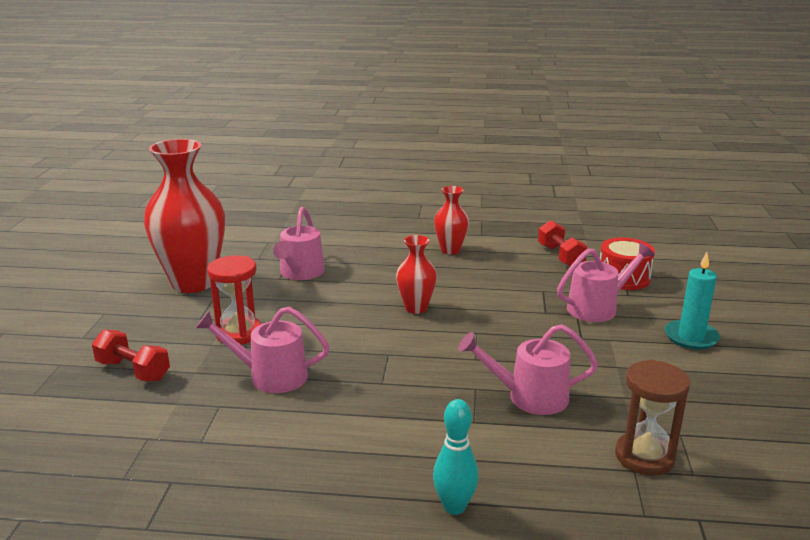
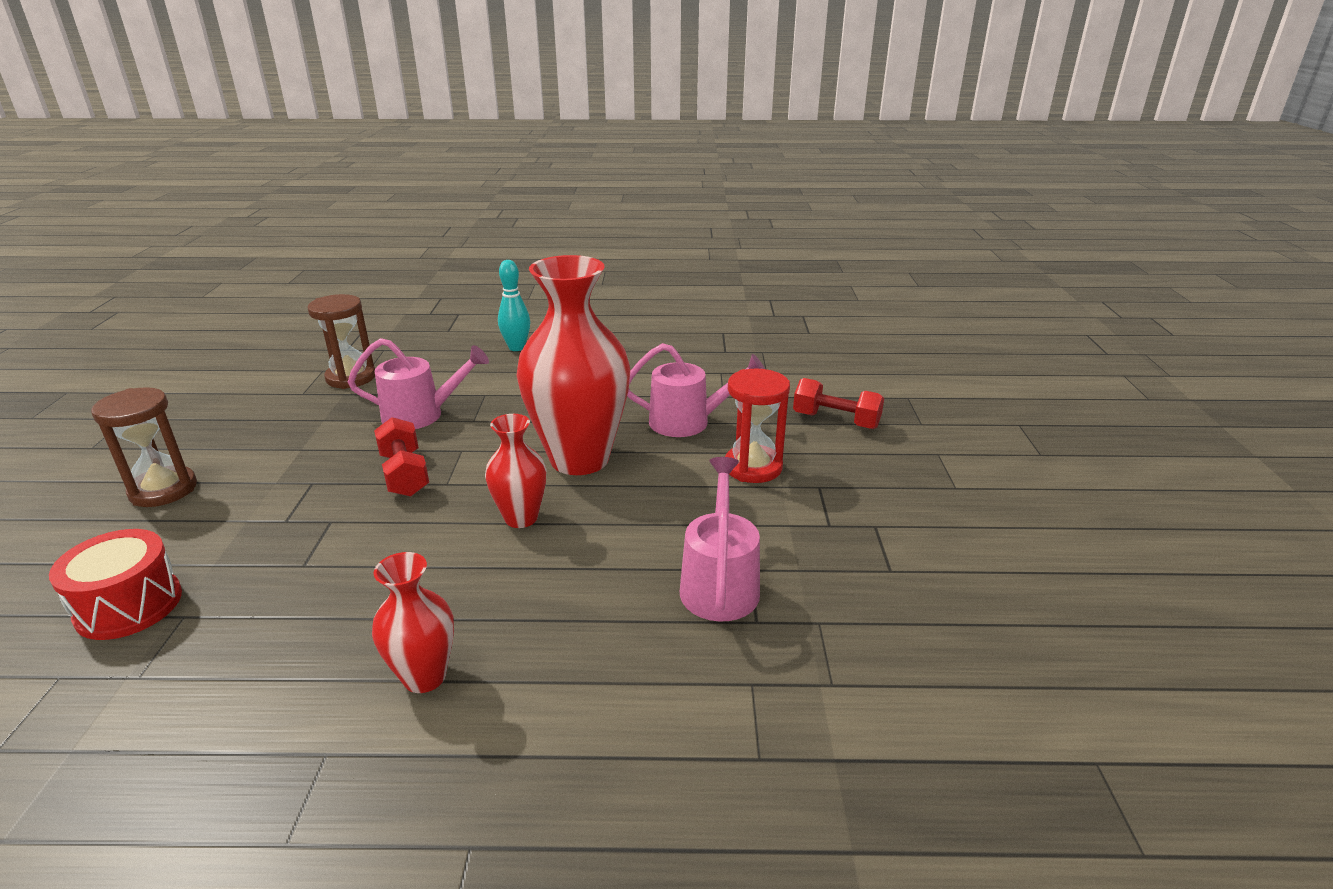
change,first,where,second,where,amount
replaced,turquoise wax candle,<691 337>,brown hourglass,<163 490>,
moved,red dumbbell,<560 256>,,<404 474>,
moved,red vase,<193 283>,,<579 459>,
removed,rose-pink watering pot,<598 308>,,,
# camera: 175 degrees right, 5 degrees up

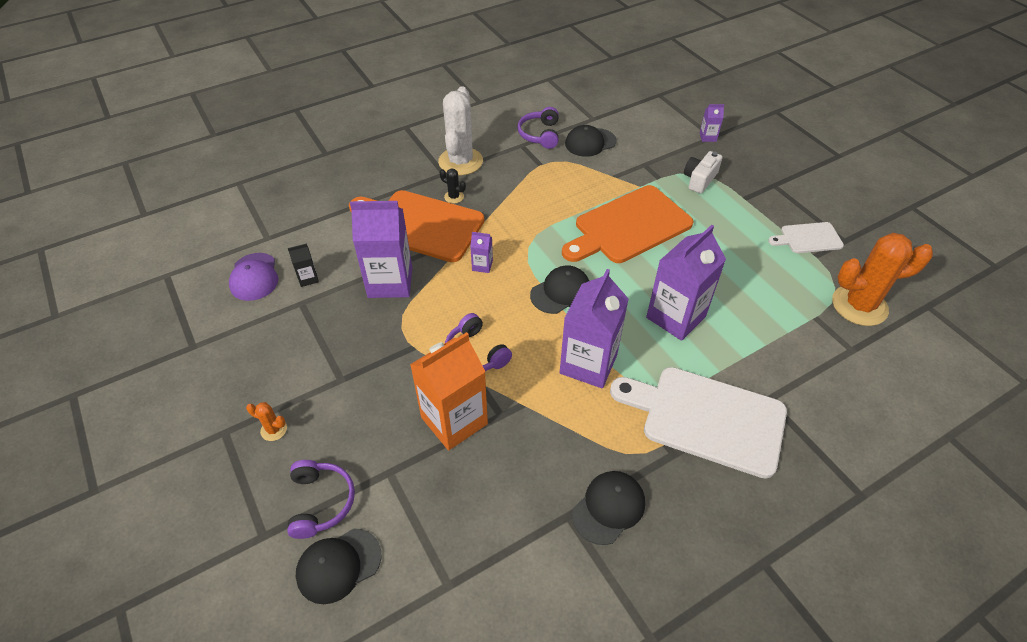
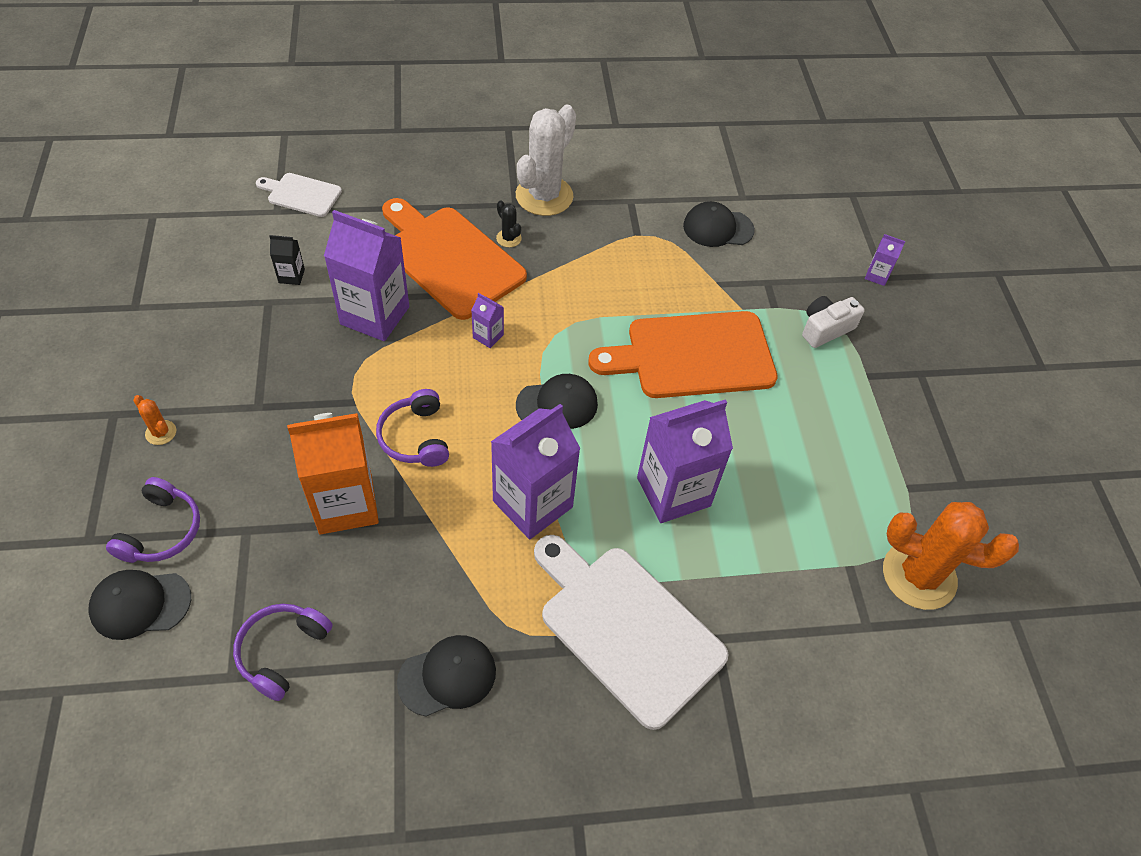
change,first,where,second,where,amount
moved,violet over-ear headphones,<540 134>,,<282 651>,
moved,snow-white cutting board,<808 238>,,<302 194>,
removed,violet peaked cap,<254 277>,,,
# camera: 20 degrees right, 5 degrees up

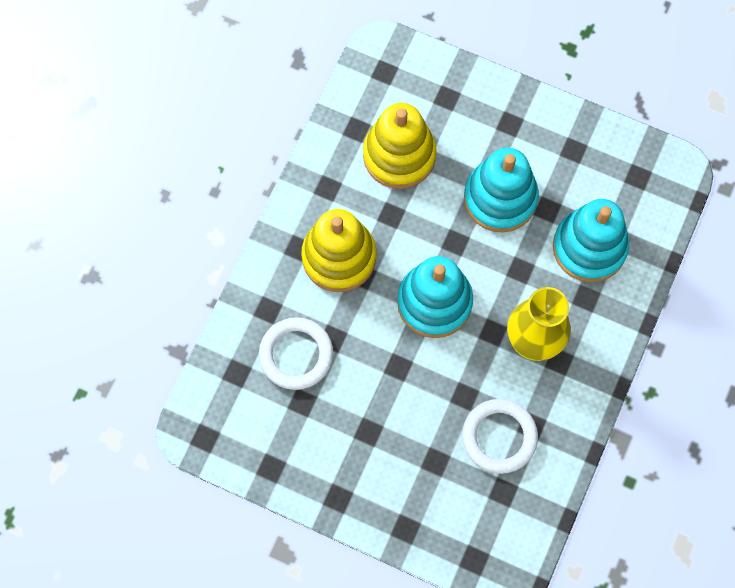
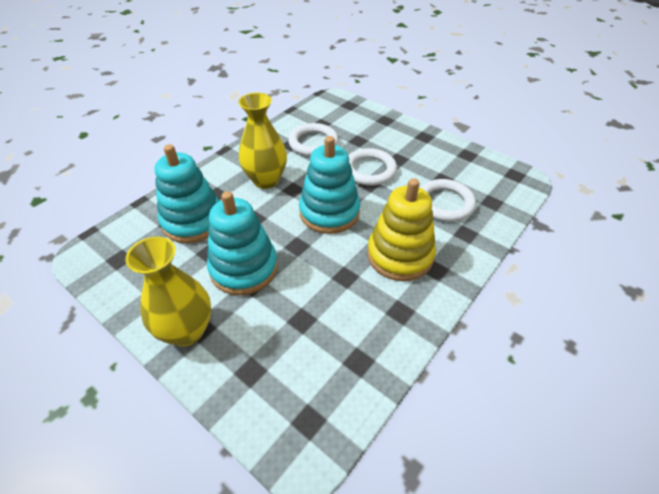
change,first,where,second,where,amount
added,,,bright yellow vase,<187 331>,
added,,,snow-white ring,<369 170>,
removed,bright yellow stacking toy,<399 155>,,,
# camera: 165 degrees left, 25 degrees down

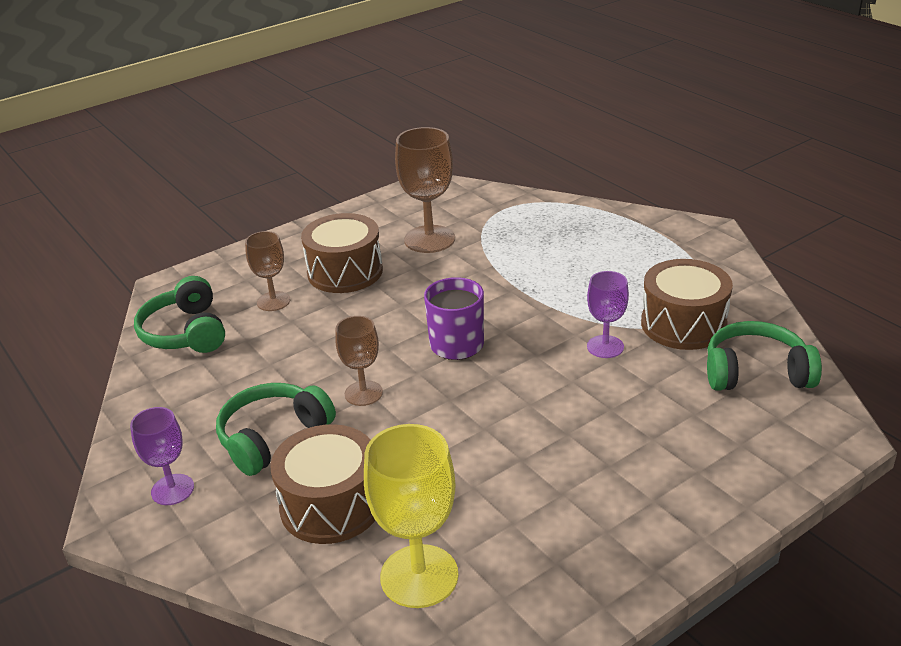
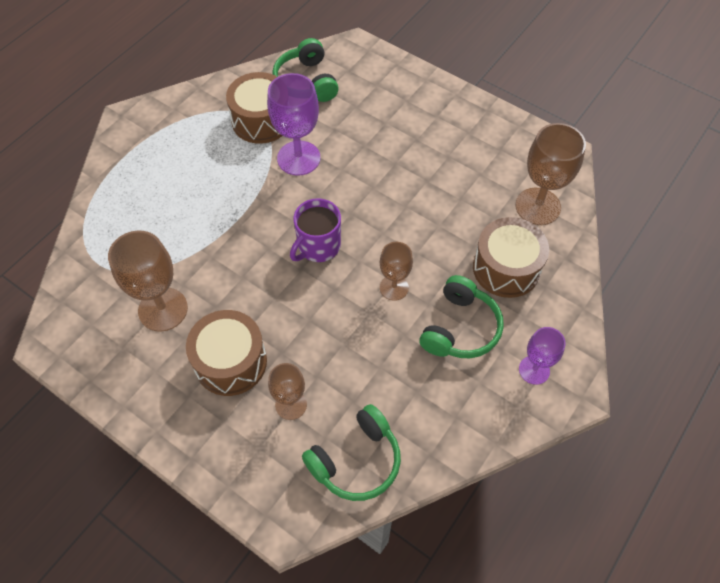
change,first,where,second,where,amount
resized,violet wine glass,<605 347>,,<298 158>,x1.66
turned,leaf-green over-ear headphones,<273 437>,,<460 328>,90 degrees counterclockwise
recoloured,bright yellow wine glass,<419 576>,brown wine glass,<538 206>,
# camera: 110 degrees left, 25 degrees up

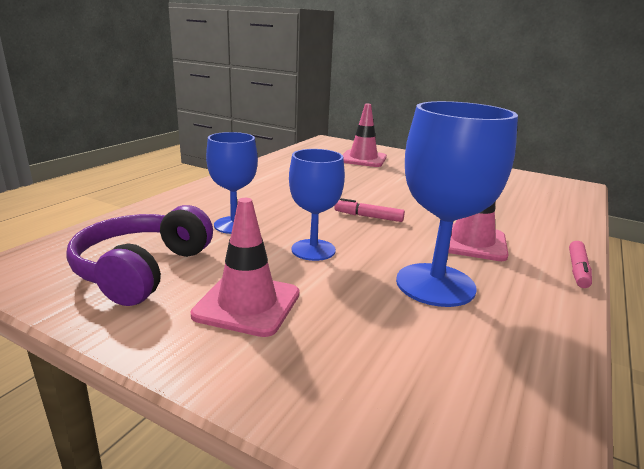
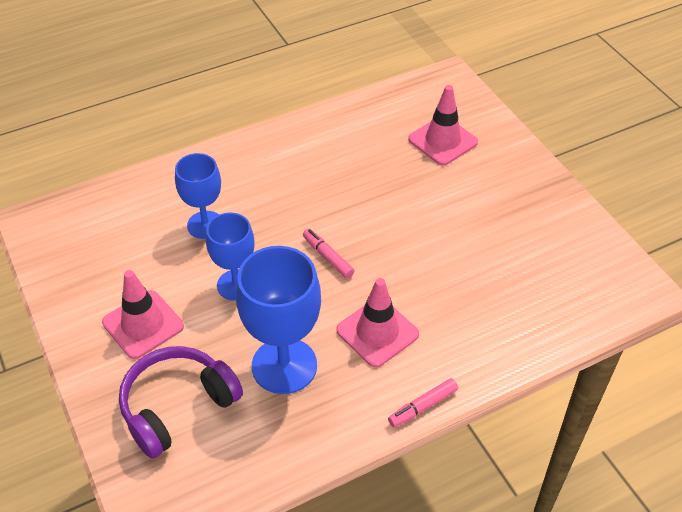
change,first,where,second,where,amount
moved,violet over-ear headphones,<142 270>,,<177 406>,
# camera: 35 degrees right, 25 degrees up

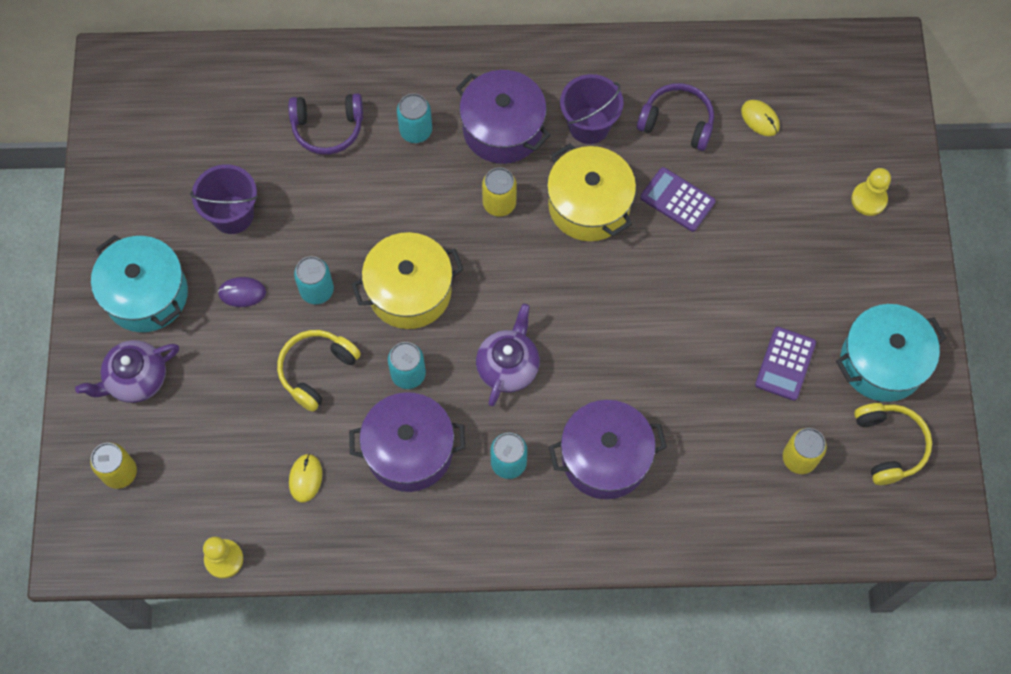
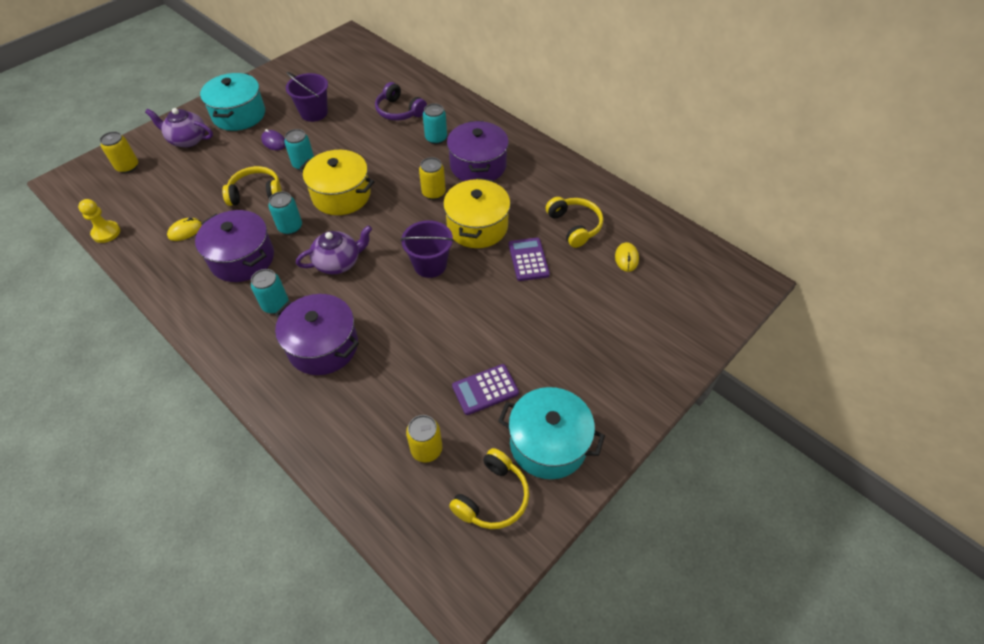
change,first,where,second,where,amount
moved,violet pail,<589 125>,,<430 265>,
recoloured,violet over-ear headphones,<677 122>,bright yellow over-ear headphones,<574 226>,
removed,bright yellow pawn,<869 199>,,,
# camera: 45 degrees right, 15 degrees down

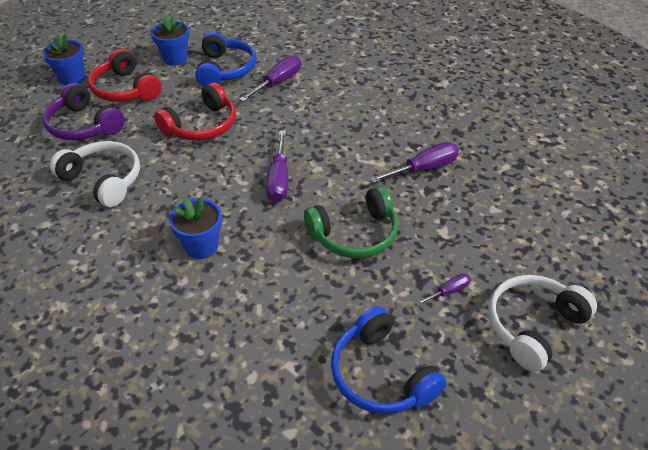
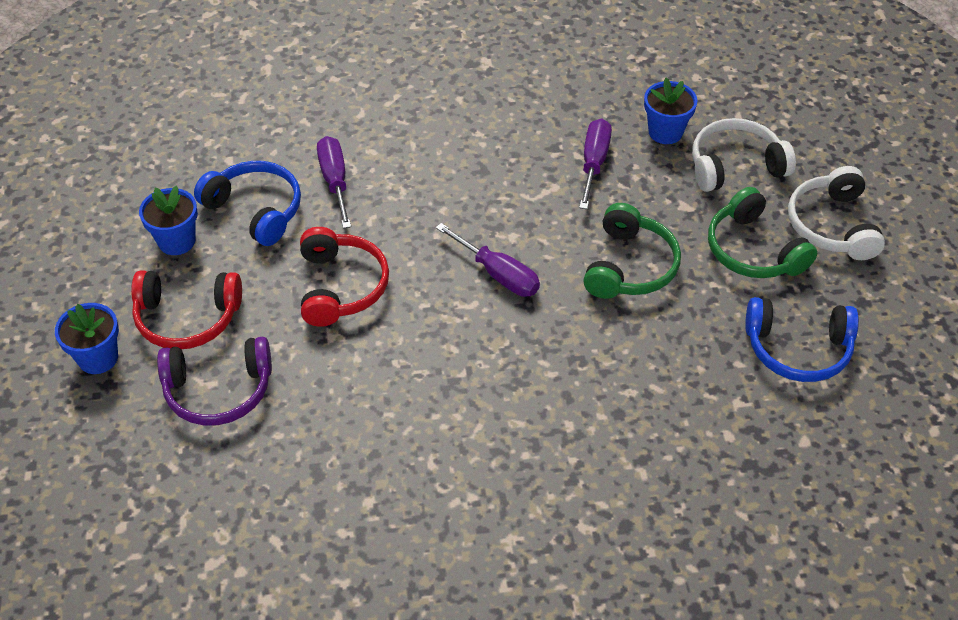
change,first,where,second,where,amount
moved,blue potted plant,<201 246>,,<665 132>,
moved,snow-white over-ear headphones,<103 180>,,<735 166>,
replaced,violet hand screwdriver,<448 291>,leaf-green over-ear headphones,<753 250>,
# camera: 50 degrees left, 5 degrees up

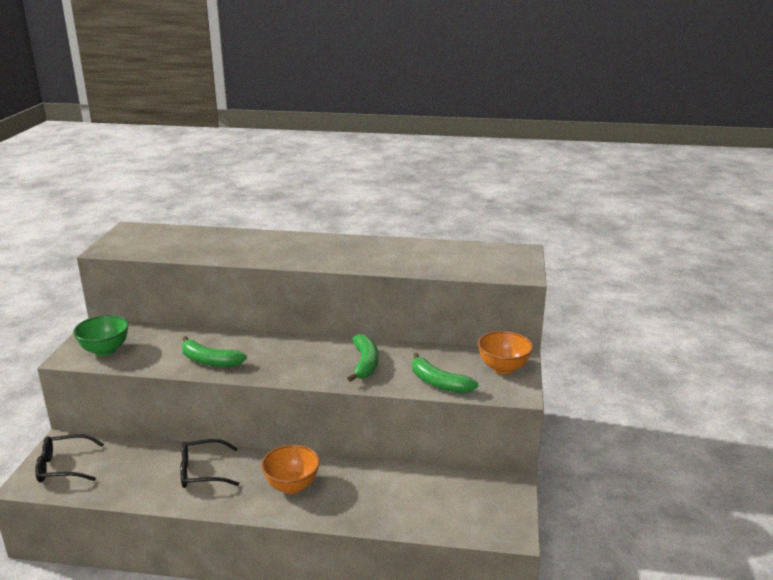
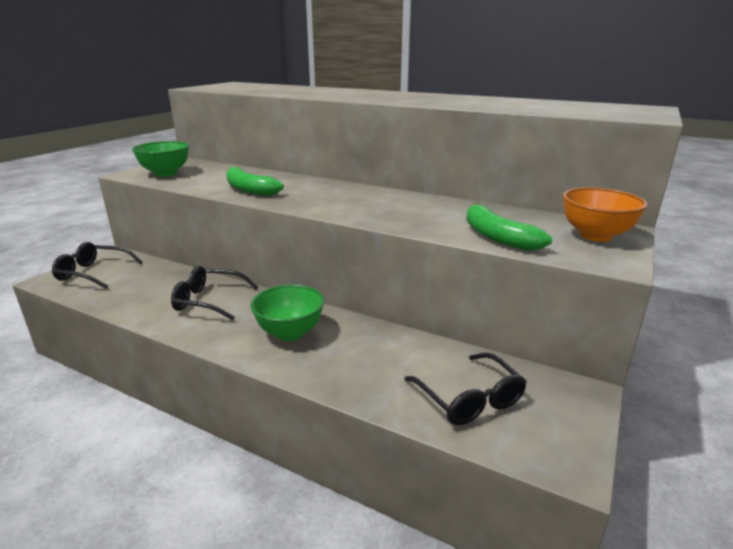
change,first,where,second,where,amount
recoloured,orange-coloured deep dish,<292 486>,leaf-green deep dish,<290 333>,
added,,,jet-black spectacles,<469 399>,
removed,leaf-green toy banana,<364 363>,,,
# camera: 20 degrees right, 0 degrees up

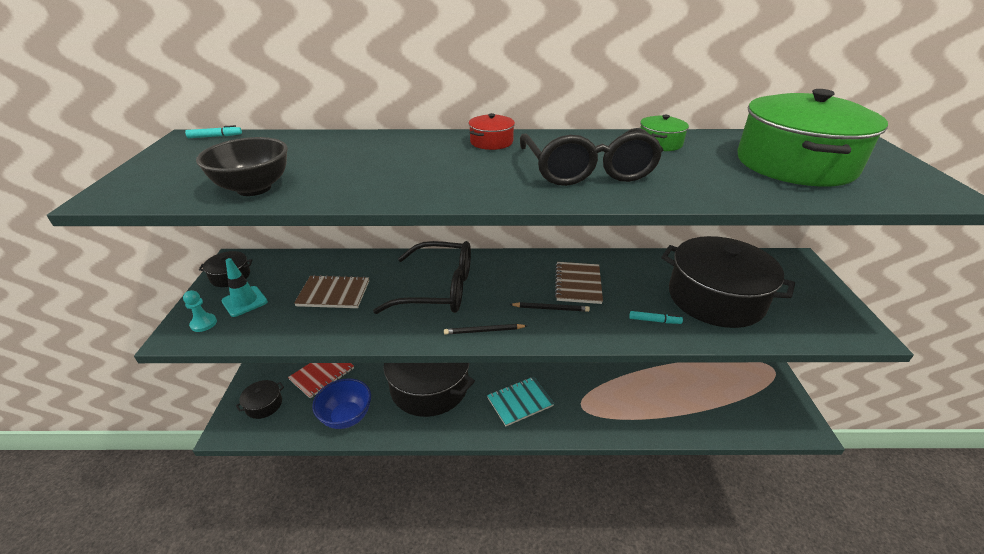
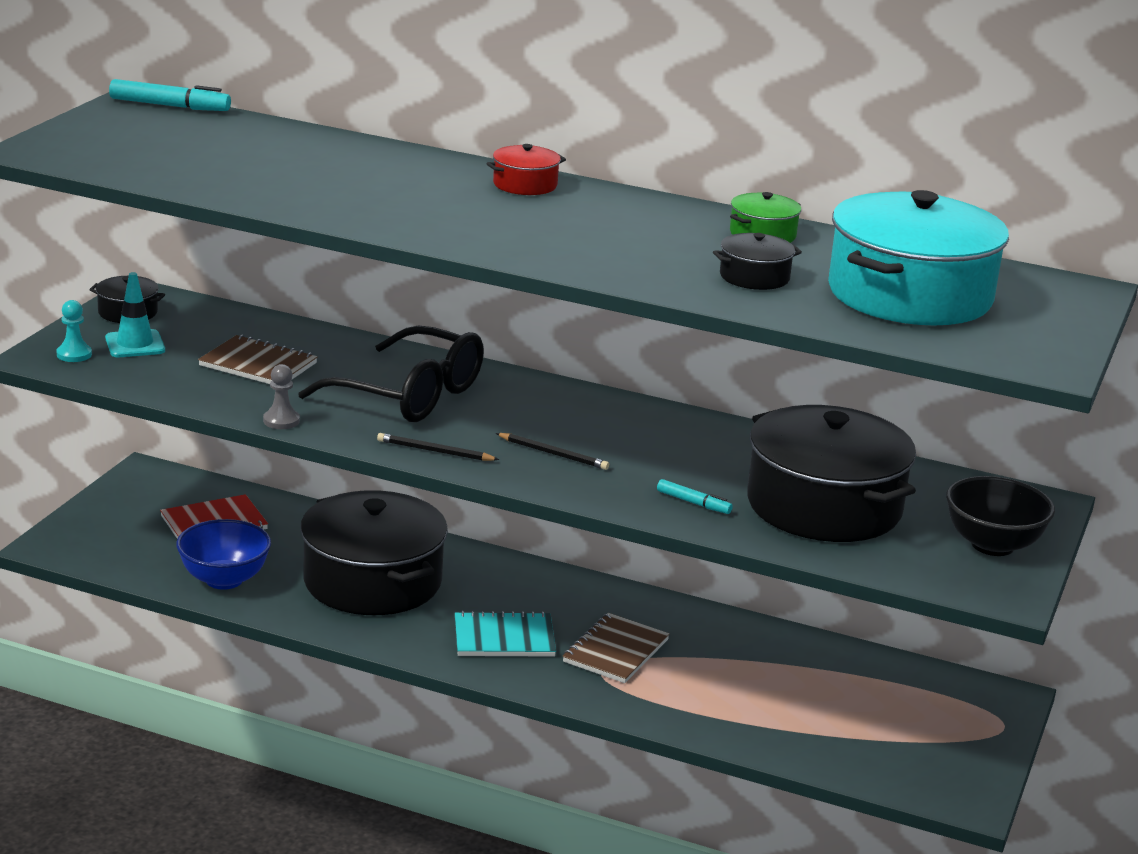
change,first,where,second,where,amount
resized,turquoise marker,<215 136>,,<170 106>,x1.70
added,,,grey pawn,<281 421>,
moved,brown notepad,<578 284>,,<615 651>,
moved,jet-black pot,<264 405>,,<754 277>,
recoloured,leaf-green pot,<794 164>,turquoise pot,<909 295>,
moved,jet-black deep dish,<254 188>,,<992 545>,
removed,jet-black spectacles,<588 170>,,,
# camera: 20 degrees right, 10 degrees down

